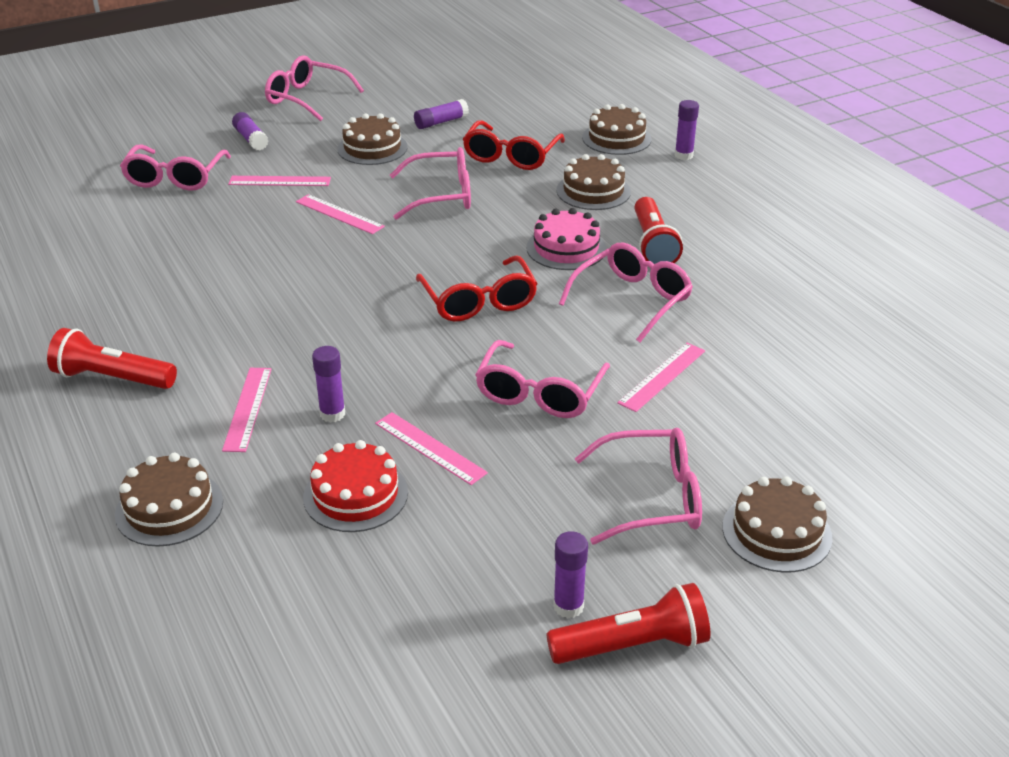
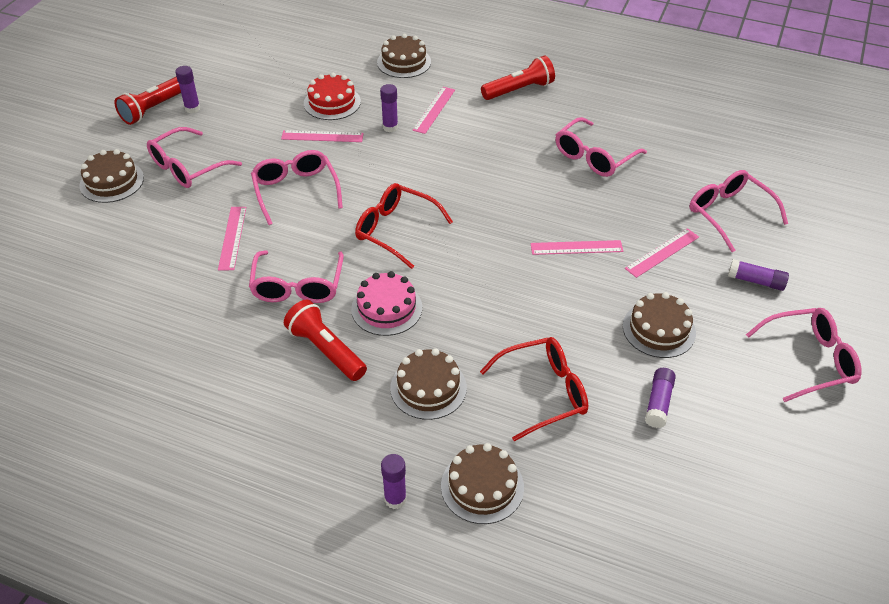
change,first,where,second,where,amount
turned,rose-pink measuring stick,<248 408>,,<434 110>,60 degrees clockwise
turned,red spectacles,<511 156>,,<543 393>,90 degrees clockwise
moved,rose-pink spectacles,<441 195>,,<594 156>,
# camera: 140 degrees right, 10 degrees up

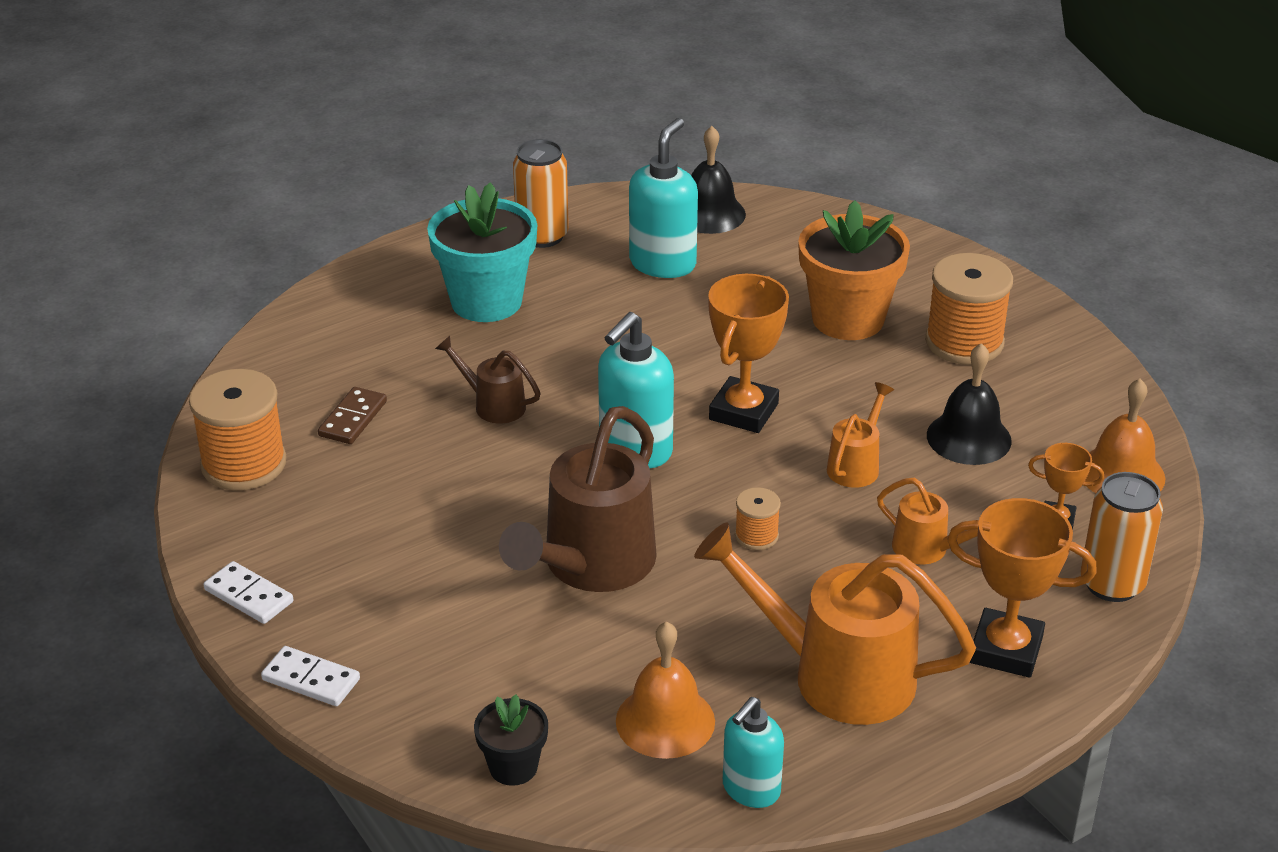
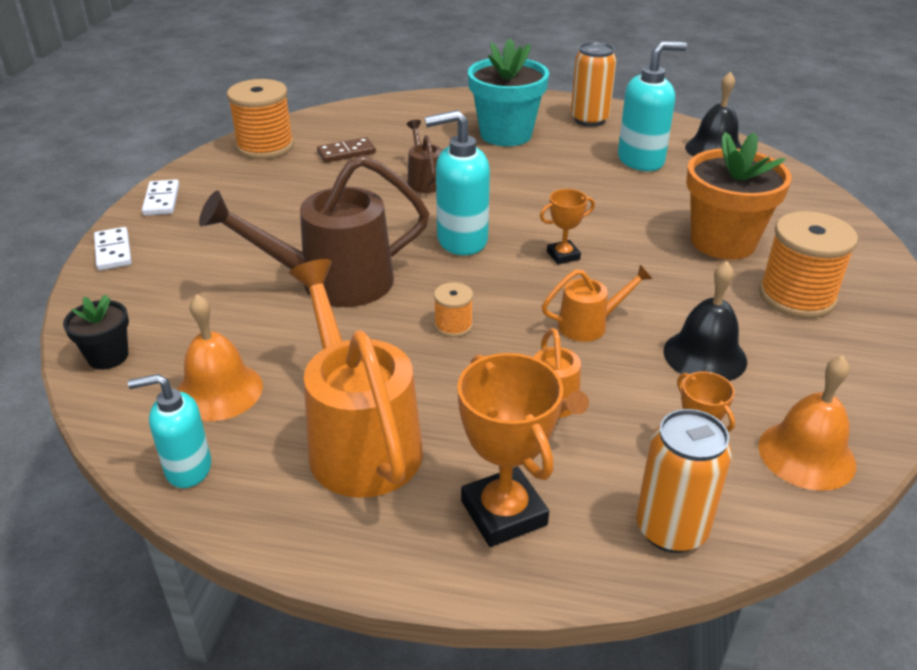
change,first,where,second,where,amount
resized,orange-coloured award cup,<743 411>,,<563 255>,x0.55
# camera: 45 degrees right, 0 degrees up

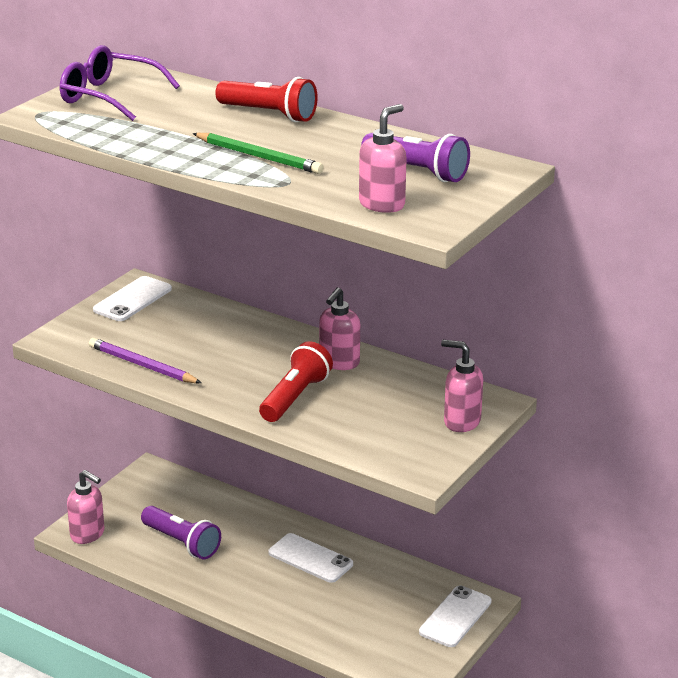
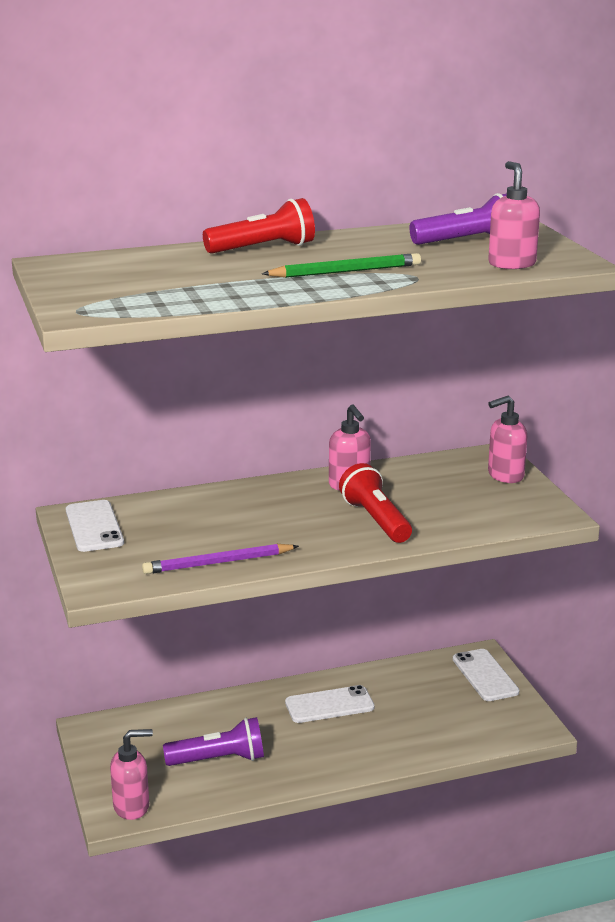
change,first,where,second,where,amount
removed,violet spectacles,<109 96>,,,
# camera: 50 degrees left, 5 degrees down

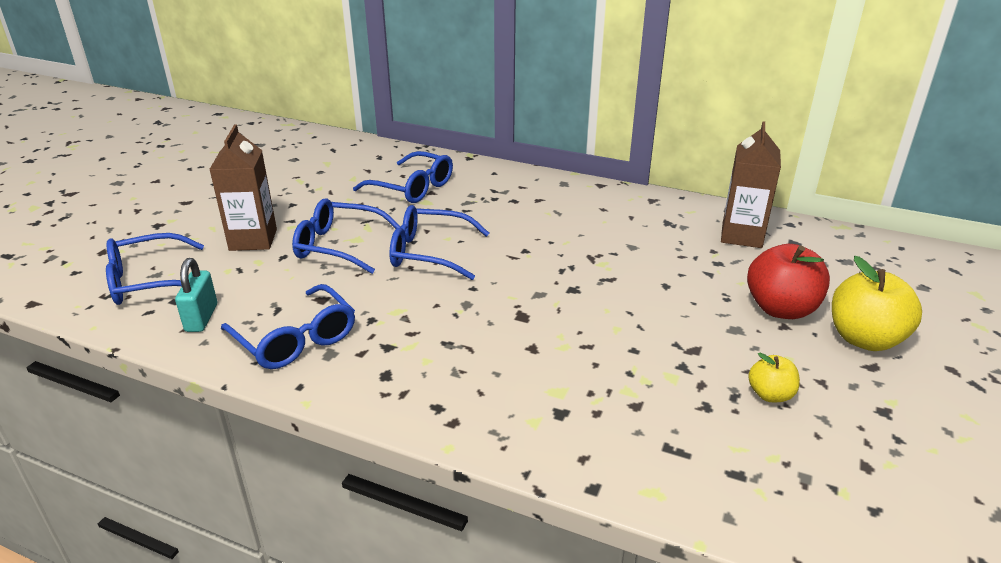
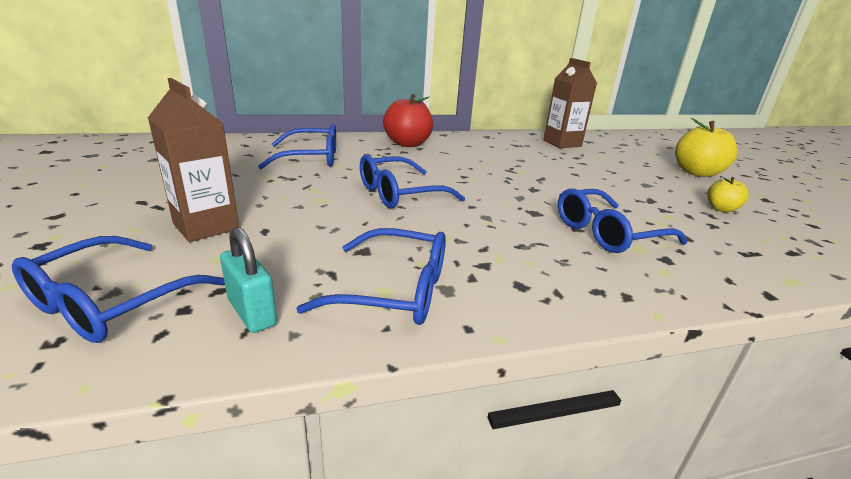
change,first,where,second,where,amount
moved,red apple,<781 309>,,<407 144>,
moved,blue spectacles,<338 246>,,<607 233>,
# camera: 40 degrees left, 5 degrees down

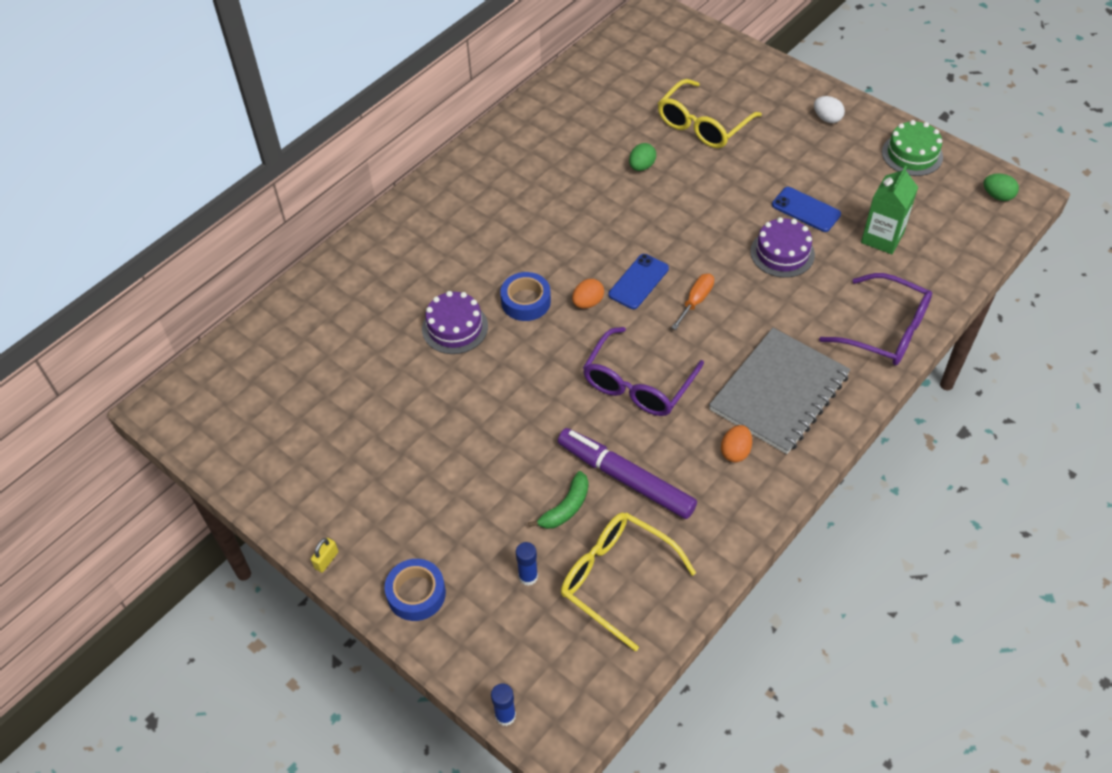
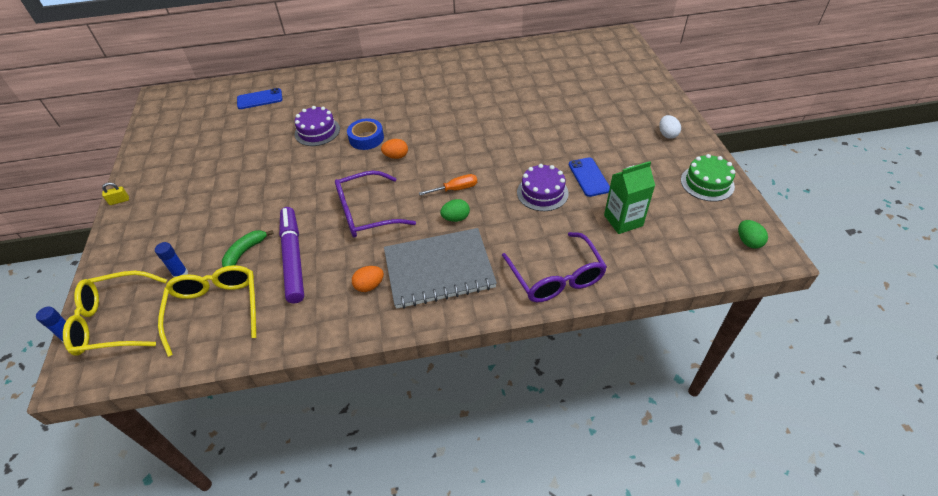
change,first,where,second,where,amount
moved,bright yellow spectacles,<702 125>,,<113 321>,
turned,leaf-green toy banana,<566 507>,,<245 252>,135 degrees clockwise
moved,blue mobile phone,<638 282>,,<260 99>,
moved,leaf-green egg shape,<641 166>,,<456 218>,
removed,blue roll of tape,<416 593>,,,
# camera: 40 degrees right, 5 degrees down

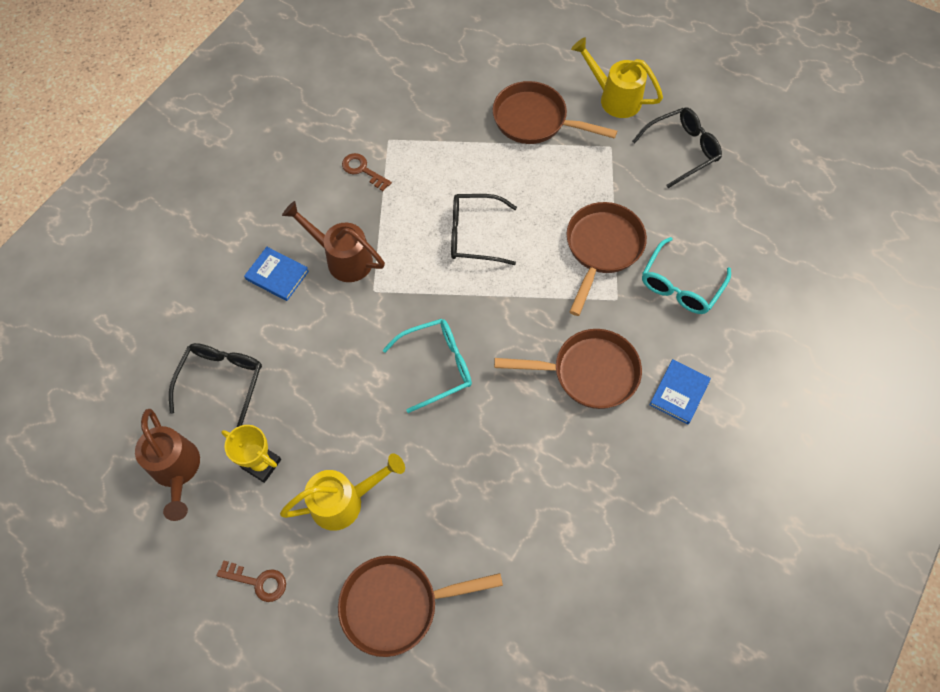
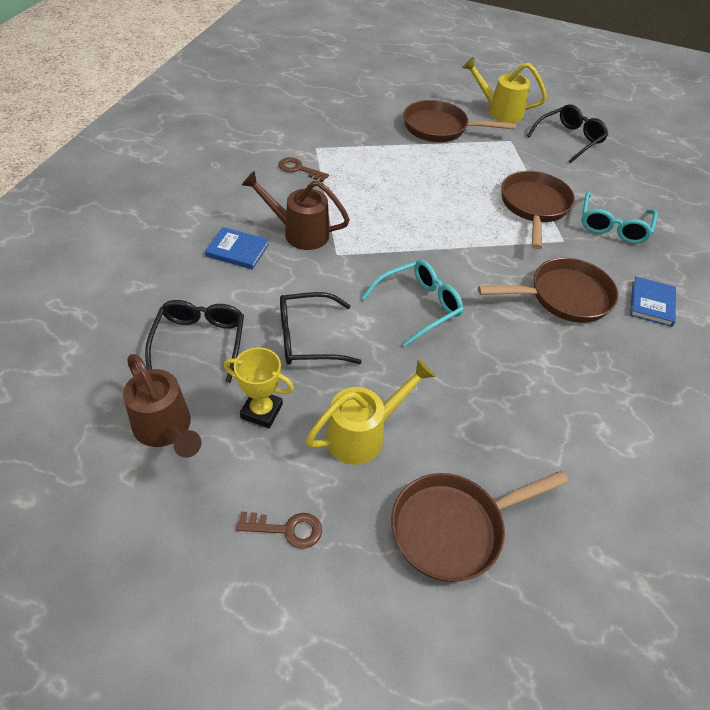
change,first,where,second,where,amount
moved,jet-black spectacles,<474 235>,,<308 338>,
# camera: 15 degrees left, 15 degrees down

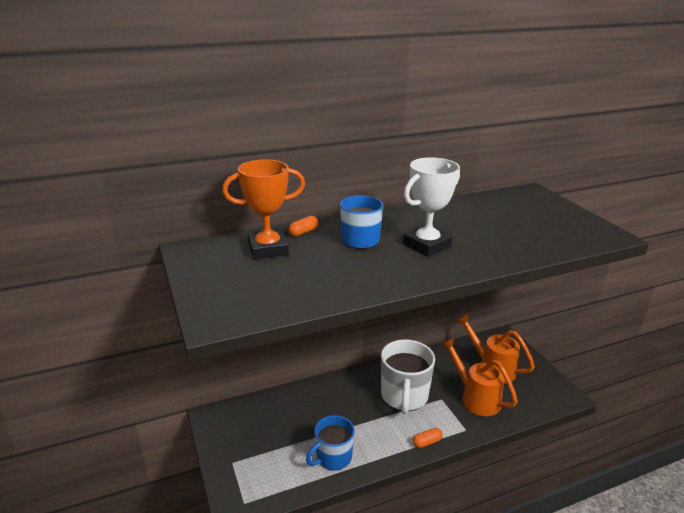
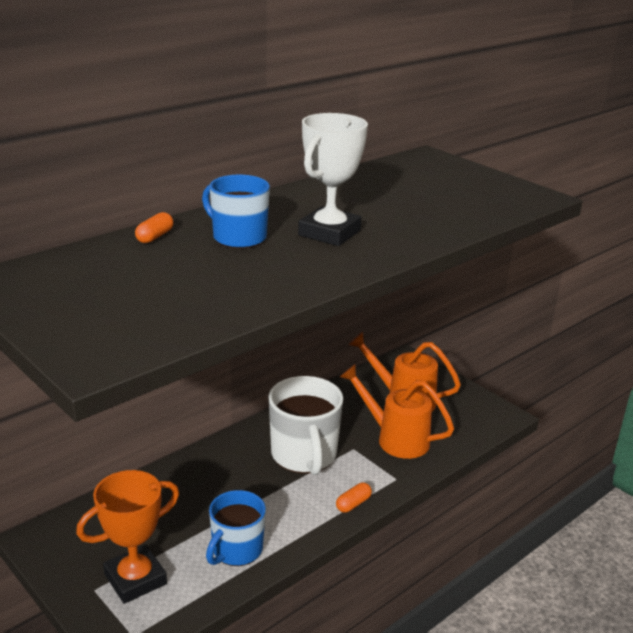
change,first,where,second,where,amount
moved,orange-coloured award cup,<268 249>,,<135 579>,
# camera: 20 degrees left, 0 degrees up

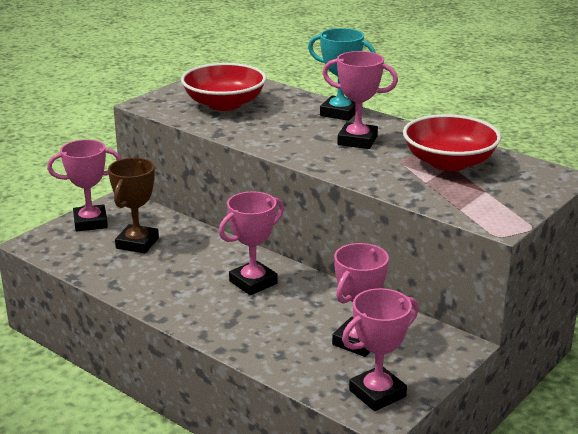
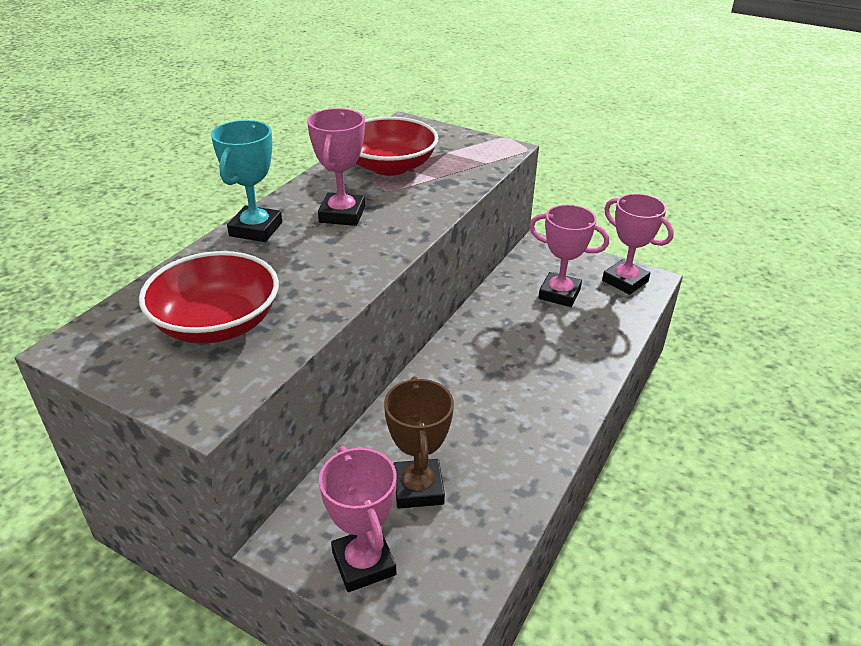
change,first,where,second,where,amount
turned,brown award cup,<137 243>,,<418 488>,75 degrees clockwise
removed,rose-pink award cup,<253 282>,,,
# camera: 100 degrees left, 10 degrees up

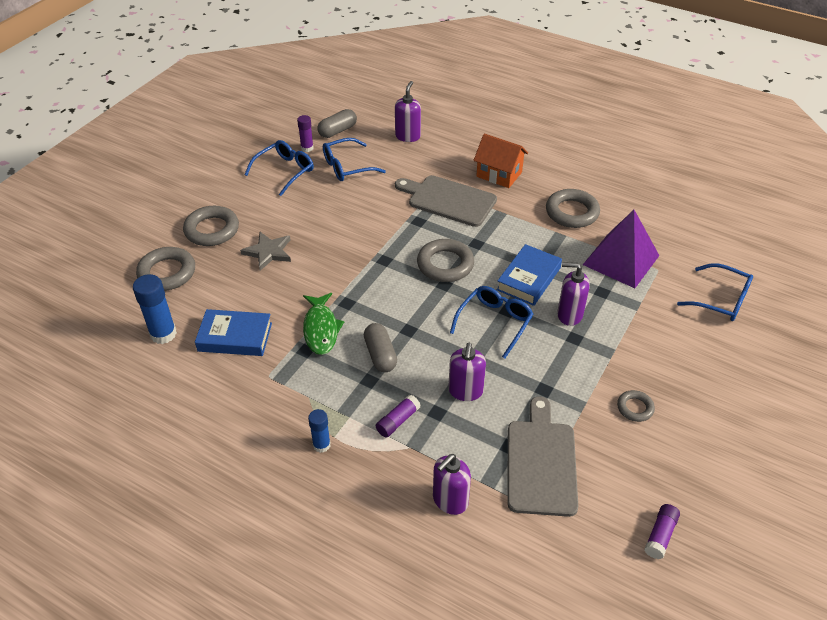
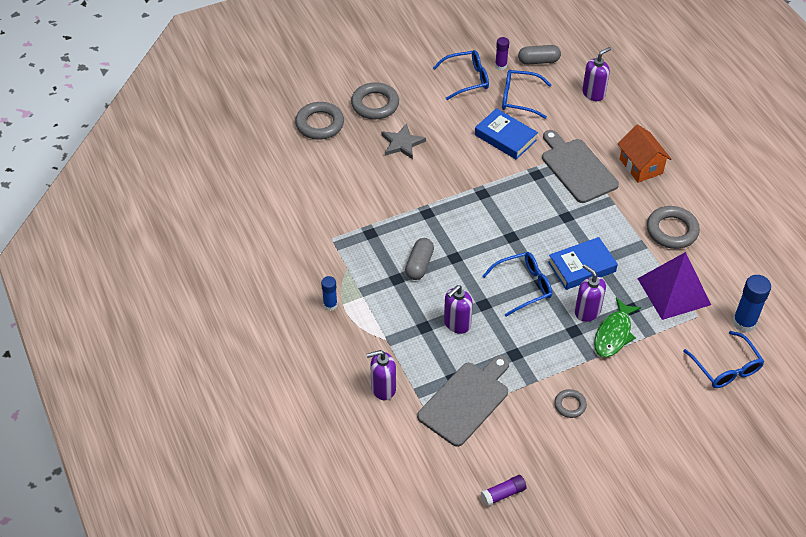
change,first,where,second,where,amount
moved,blue hardback,<235 337>,,<505 137>,
moved,leaf-green fish figure,<321 329>,,<614 334>,
moved,blue stick of glue,<163 334>,,<744 323>,
removed,violet stick of glue,<398 421>,,,
removed,grey ring,<445 264>,,,
# camera: 35 degrees right, 5 degrees up

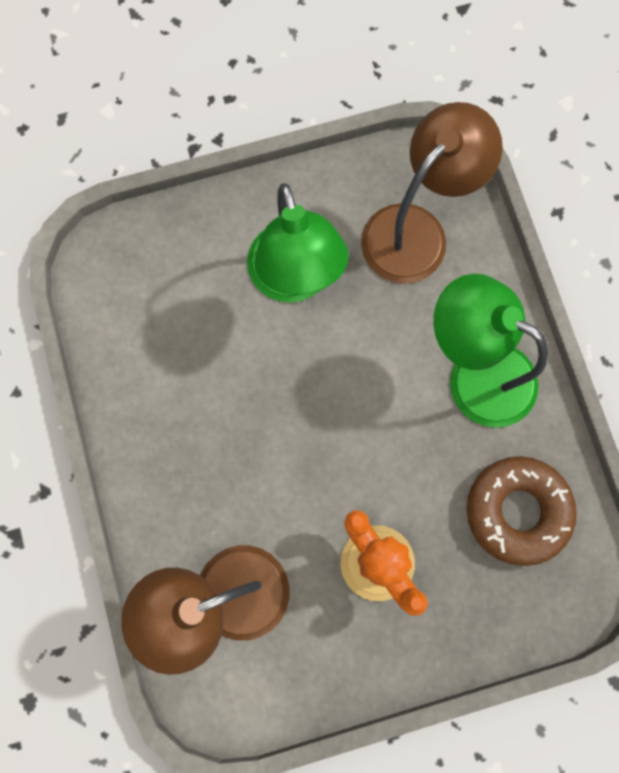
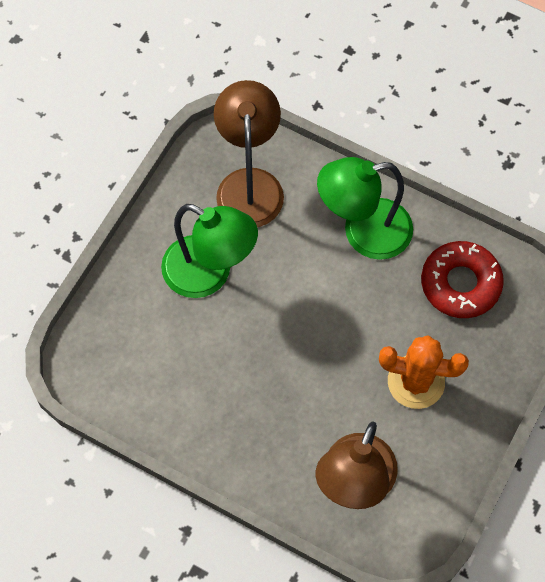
change,first,where,second,where,amount
recoloured,brown glazed donut,<517 511>,red glazed donut,<460 283>,
# camera: 45 degrees left, 10 degrees down

